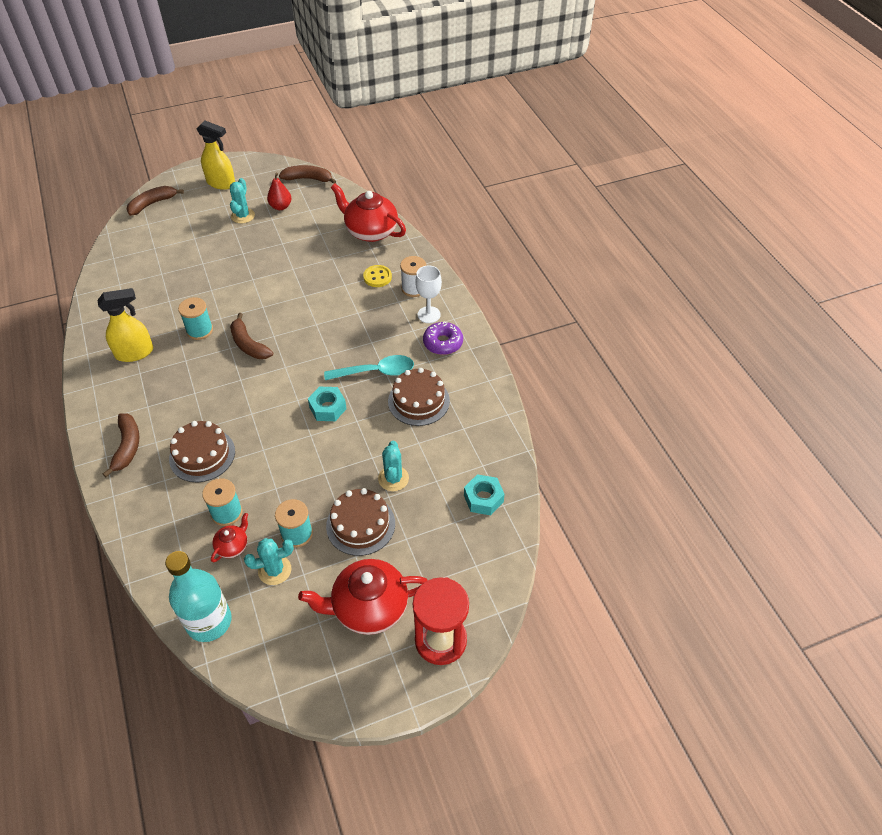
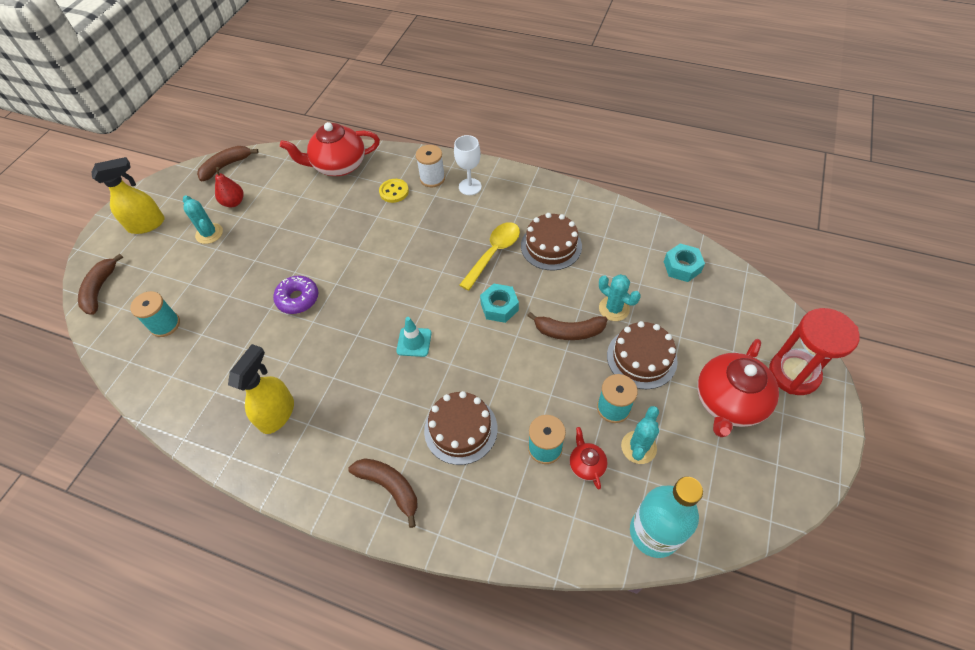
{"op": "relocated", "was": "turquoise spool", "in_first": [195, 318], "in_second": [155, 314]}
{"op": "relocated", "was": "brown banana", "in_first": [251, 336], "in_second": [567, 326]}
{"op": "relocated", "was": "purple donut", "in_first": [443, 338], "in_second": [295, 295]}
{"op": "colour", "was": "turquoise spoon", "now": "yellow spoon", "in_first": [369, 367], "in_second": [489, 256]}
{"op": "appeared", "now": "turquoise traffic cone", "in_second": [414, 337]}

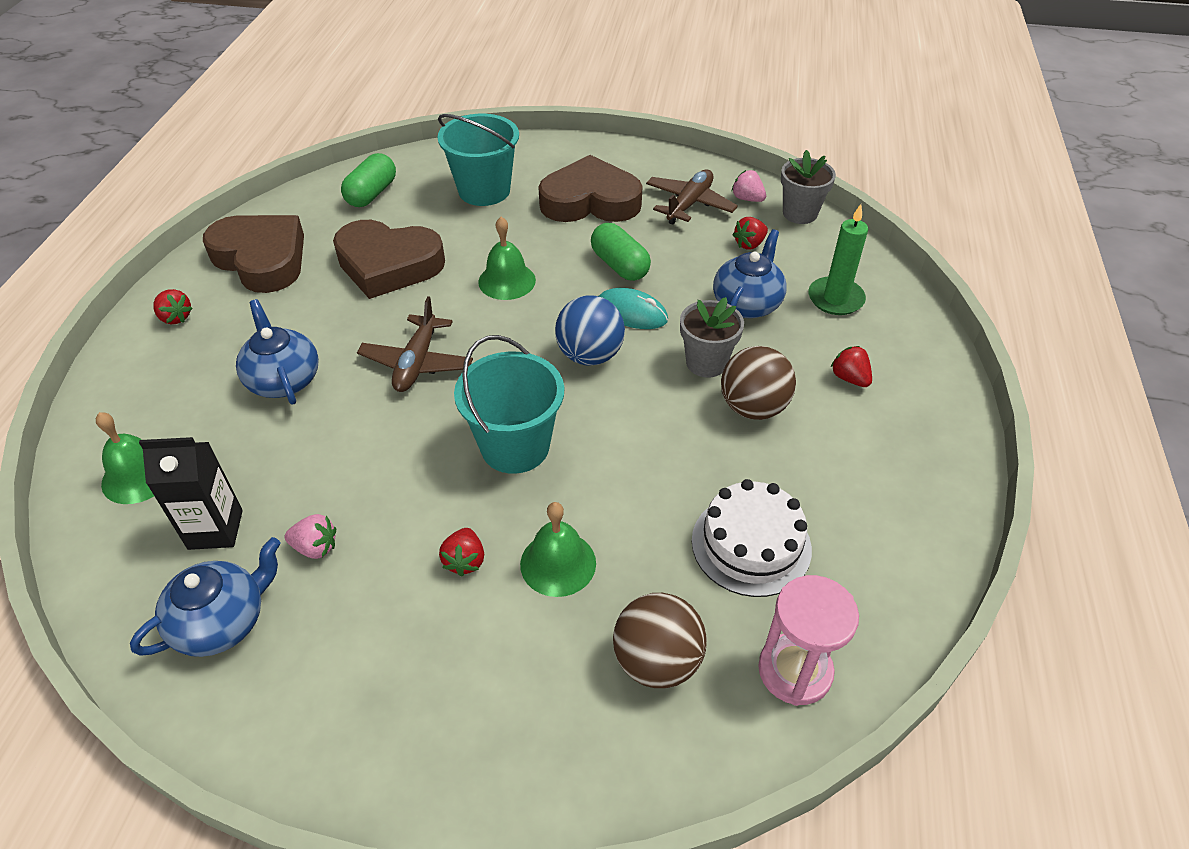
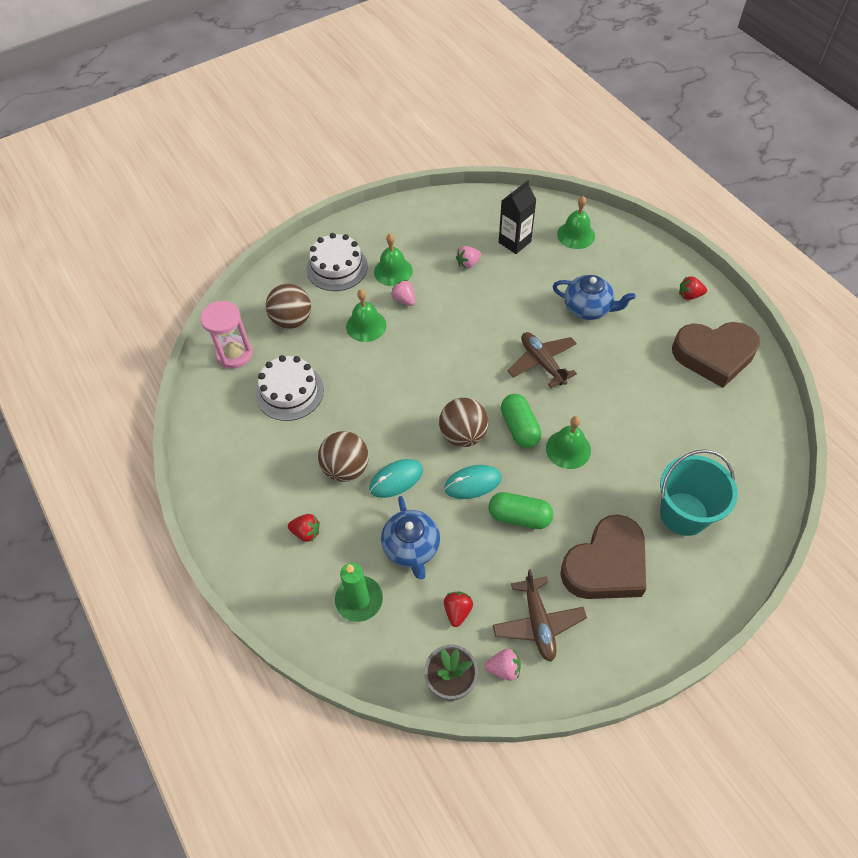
{"op": "relocated", "was": "green capsule", "in_first": [368, 180], "in_second": [521, 421]}
{"op": "missing", "was": "brown heart", "in_first": [389, 259]}
{"op": "colour", "was": "blue ball", "now": "brown ball", "in_first": [590, 331], "in_second": [463, 422]}
{"op": "exchanged", "was": "grey flower pot", "now": "turquoise mouse", "in_first": [712, 337], "in_second": [396, 478]}
{"op": "missing", "was": "turquoise bucket", "in_first": [509, 404]}
{"op": "colour", "was": "red strawberry", "now": "pink strawberry", "in_first": [461, 552], "in_second": [403, 293]}
{"op": "missing", "was": "blue teapot", "in_first": [205, 597]}
{"op": "appeared", "now": "white cake", "in_second": [337, 262]}
{"op": "appeared", "now": "green bell", "in_second": [393, 260]}

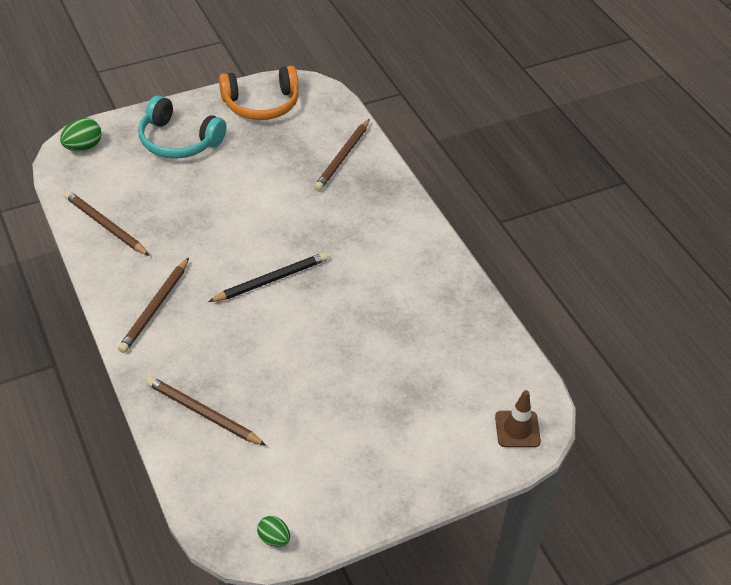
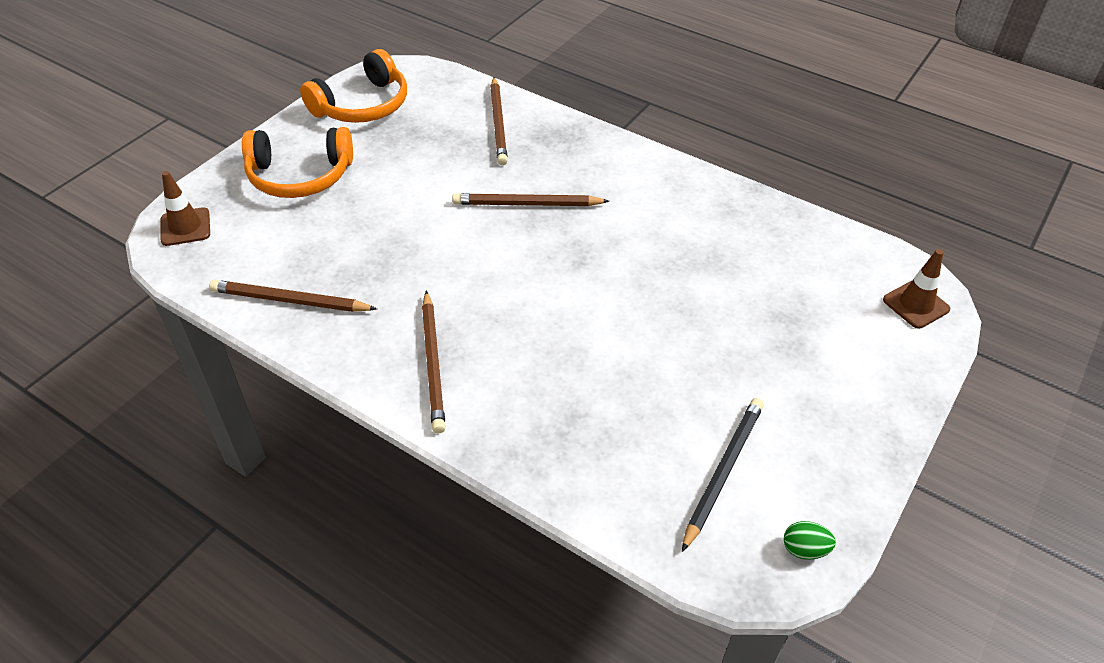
{"op": "colour", "was": "turquoise headphones", "now": "orange headphones", "in_first": [182, 127], "in_second": [297, 162]}
{"op": "exchanged", "was": "green egg", "now": "brown traffic cone", "in_first": [81, 134], "in_second": [185, 208]}
{"op": "relocated", "was": "black pencil", "in_first": [268, 277], "in_second": [723, 475]}
{"op": "relocated", "was": "brown pencil", "in_first": [206, 411], "in_second": [530, 199]}

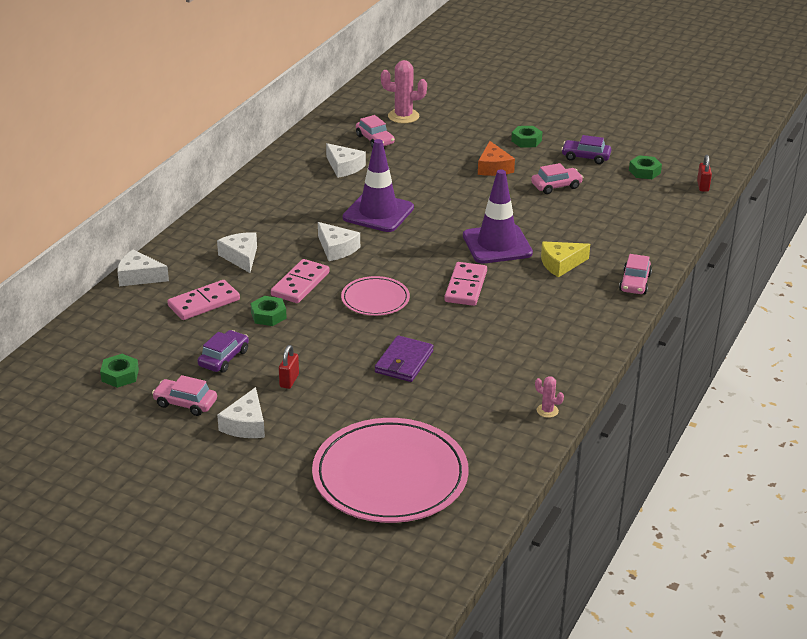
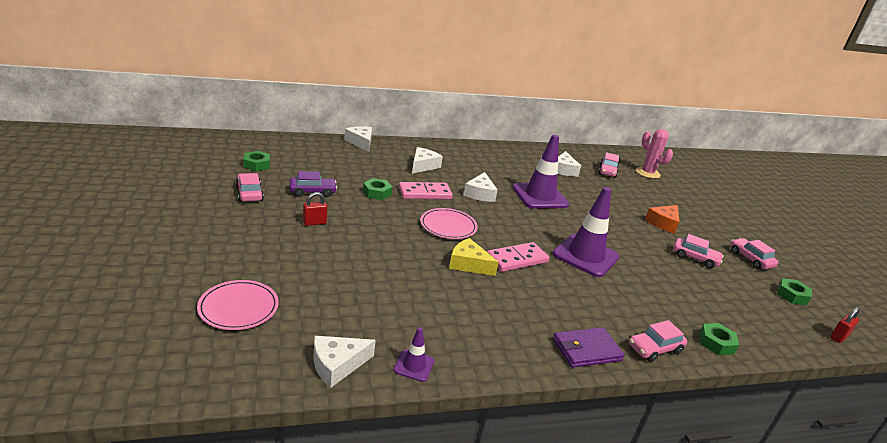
{"op": "relocated", "was": "green nut", "in_first": [526, 137], "in_second": [719, 339]}
{"op": "colour", "was": "purple car", "now": "pink car", "in_first": [586, 149], "in_second": [754, 253]}
{"op": "relocated", "was": "yellow cheese", "in_first": [565, 259], "in_second": [474, 257]}
{"op": "missing", "was": "pink domino", "in_first": [203, 300]}
{"op": "relocated", "was": "purple wallet", "in_first": [404, 358], "in_second": [589, 347]}
{"op": "exchanged", "was": "pink cactus", "now": "purple traffic cone", "in_first": [549, 397], "in_second": [414, 354]}
{"op": "relocated", "was": "white cheese", "in_first": [241, 412], "in_second": [344, 362]}
{"op": "size", "was": "pink plate", "in_first": [390, 470], "in_second": [238, 305], "ratio": 0.52}

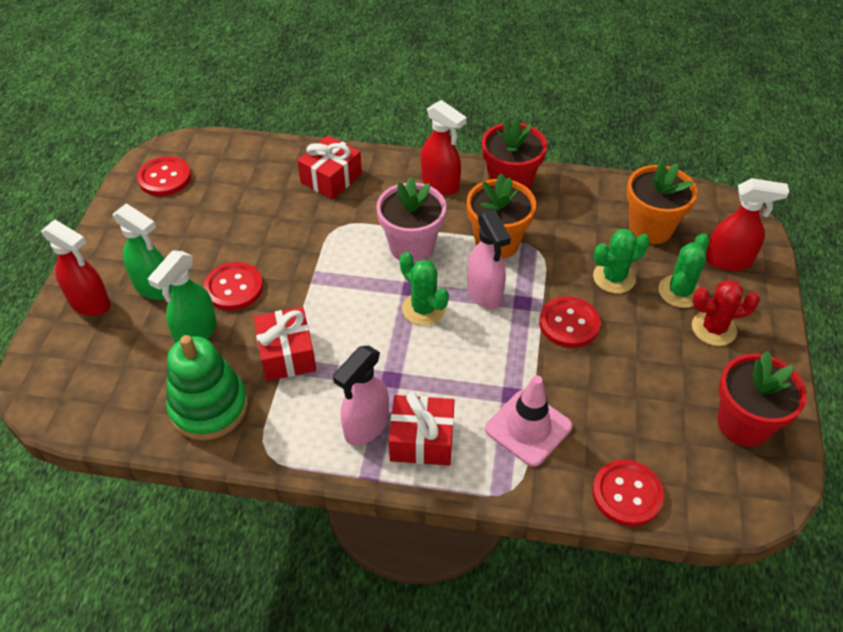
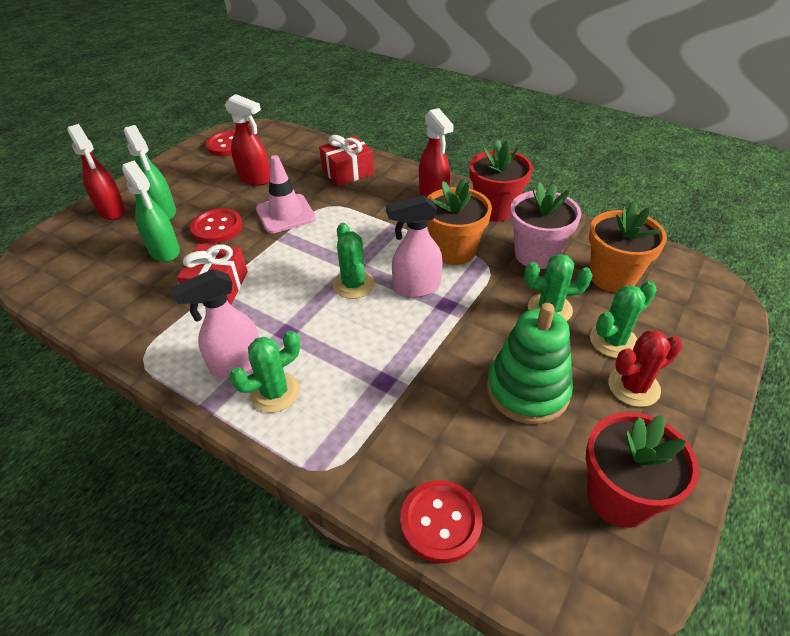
{"op": "relocated", "was": "pink flower pot", "in_first": [411, 220], "in_second": [545, 225]}
{"op": "relocated", "was": "red spray bottle", "in_first": [747, 224], "in_second": [247, 140]}
{"op": "spun", "was": "pink spray bottle", "in_first": [489, 259], "in_second": [414, 246], "clockwise": 75}
{"op": "spun", "was": "green spray bottle", "in_first": [182, 296], "in_second": [151, 211], "clockwise": -90}
{"op": "spun", "was": "red cactus", "in_first": [726, 312], "in_second": [645, 368], "clockwise": -45}
{"op": "missing", "was": "red button", "in_first": [569, 322]}
{"op": "relocated", "was": "green stacking toy", "in_first": [207, 387], "in_second": [530, 363]}
{"op": "relocated", "was": "pink traffic cone", "in_first": [528, 421], "in_second": [286, 194]}
{"op": "exchanged", "was": "red gift", "now": "green cactus", "in_first": [422, 429], "in_second": [264, 371]}

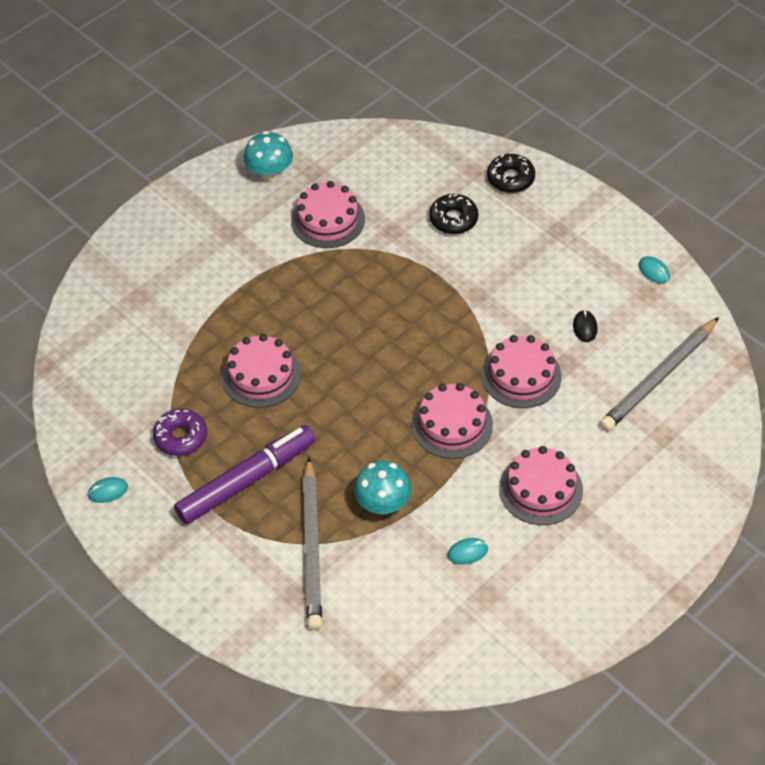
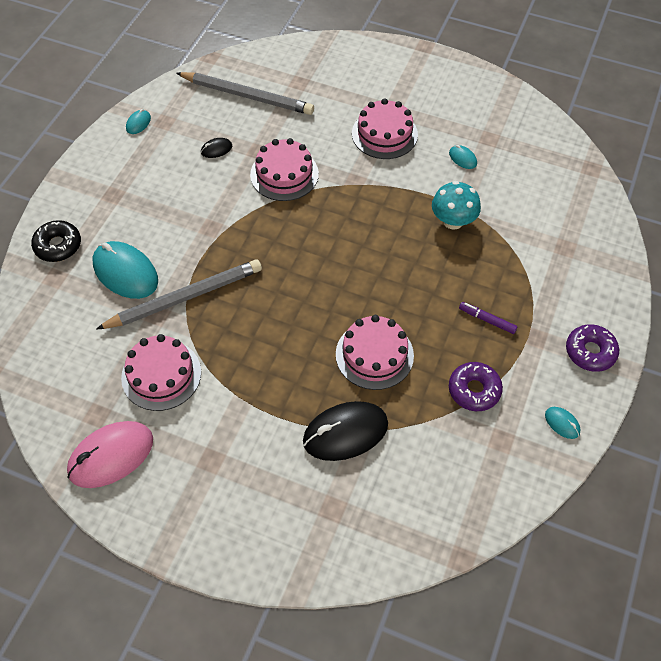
{"op": "exchanged", "was": "turquoise mushroom", "now": "pink mouse", "in_first": [268, 156], "in_second": [110, 454]}
{"op": "exchanged", "was": "black donut", "now": "turquoise mouse", "in_first": [454, 214], "in_second": [125, 270]}
{"op": "missing", "was": "pink cake", "in_first": [452, 421]}
{"op": "size", "was": "purple marker", "in_first": [245, 474], "in_second": [488, 318], "ratio": 0.42}
{"op": "relocated", "was": "grey pencil", "in_first": [312, 543], "in_second": [179, 294]}
{"op": "appeared", "now": "purple donut", "in_second": [592, 348]}
{"op": "appeared", "now": "black mouse", "in_second": [345, 431]}

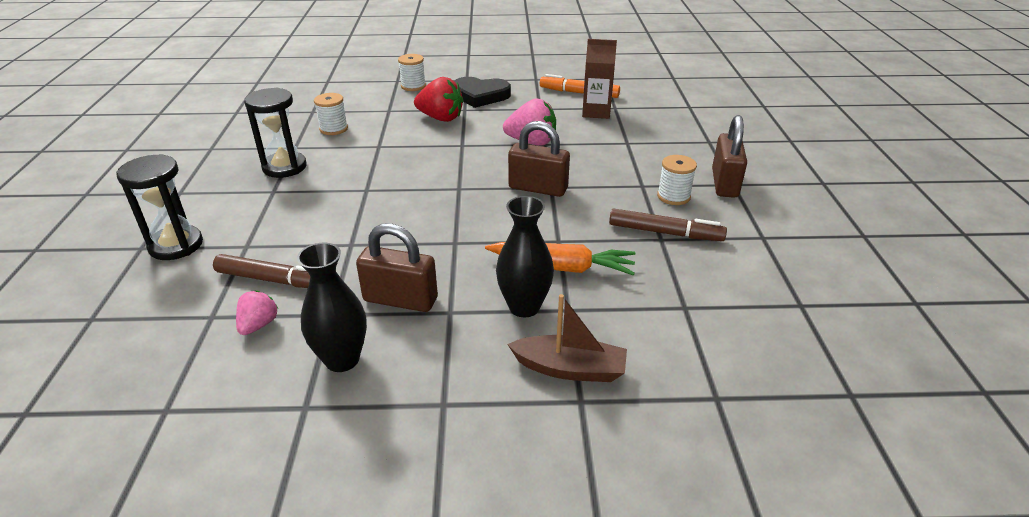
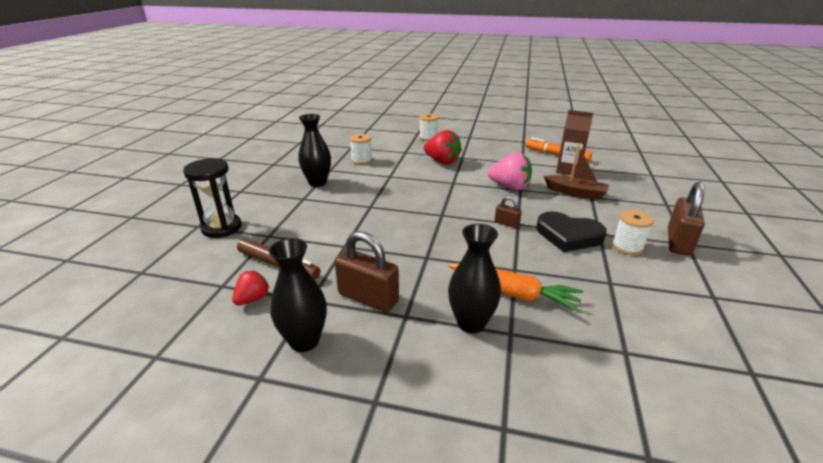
{"op": "relocated", "was": "black heart", "in_first": [482, 92], "in_second": [572, 231]}
{"op": "exchanged", "was": "black hourglass", "now": "black vase", "in_first": [275, 133], "in_second": [314, 150]}
{"op": "size", "was": "brown padlock", "in_first": [539, 159], "in_second": [508, 212], "ratio": 0.5}
{"op": "missing", "was": "brown marker", "in_first": [668, 225]}
{"op": "colour", "was": "pink strawberry", "now": "red strawberry", "in_first": [257, 312], "in_second": [250, 288]}
{"op": "relocated", "was": "brown boat", "in_first": [567, 338], "in_second": [576, 172]}

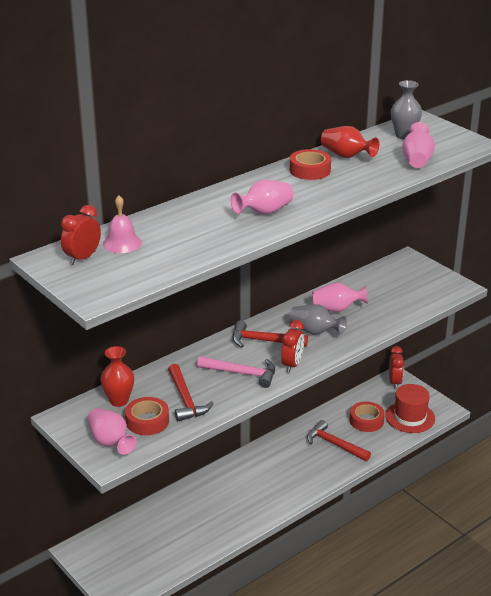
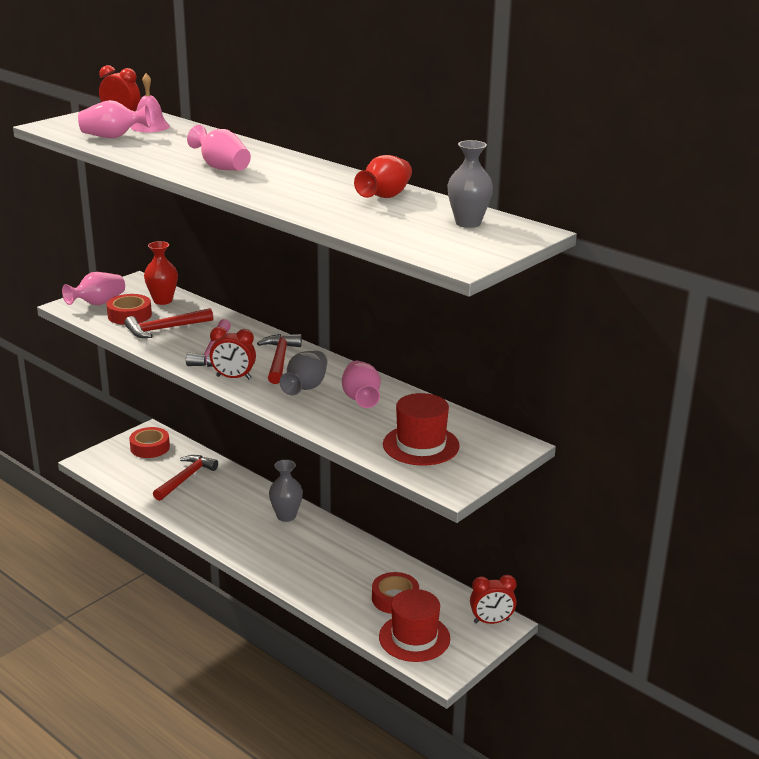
{"op": "relocated", "was": "pink vase", "in_first": [418, 145], "in_second": [114, 119]}
{"op": "relocated", "was": "red tape", "in_first": [310, 164], "in_second": [149, 442]}
{"op": "relocated", "was": "red hammer", "in_first": [339, 440], "in_second": [185, 478]}
{"op": "appeared", "now": "red hat", "in_second": [421, 429]}
{"op": "appeared", "now": "grey vase", "in_second": [286, 491]}

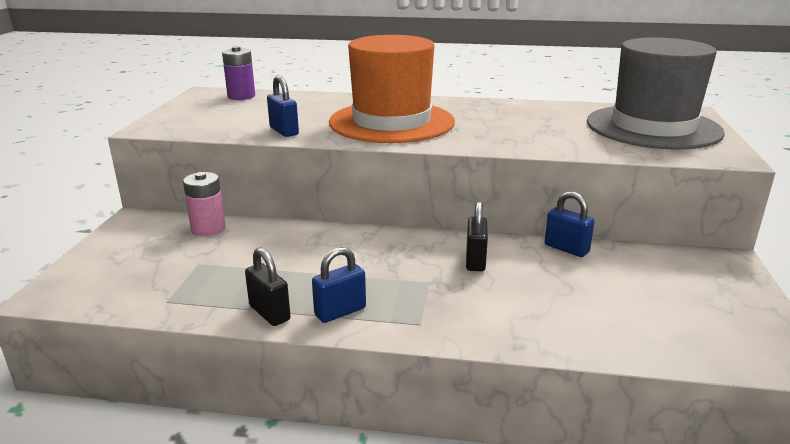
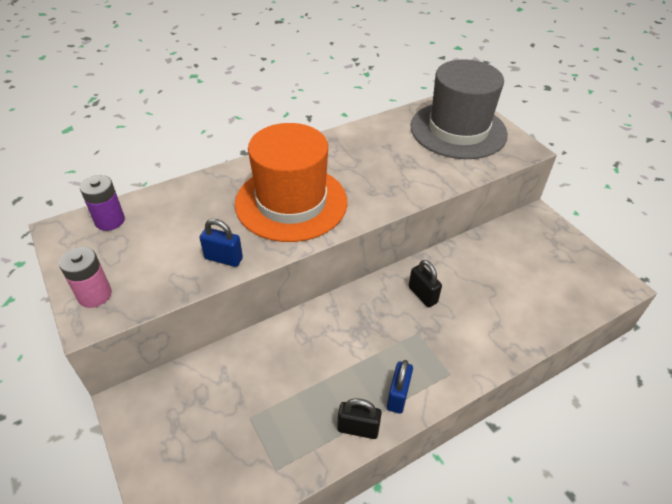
{"op": "relocated", "was": "pink battery", "in_first": [204, 204], "in_second": [85, 277]}
{"op": "missing", "was": "blue padlock", "in_first": [570, 224]}

